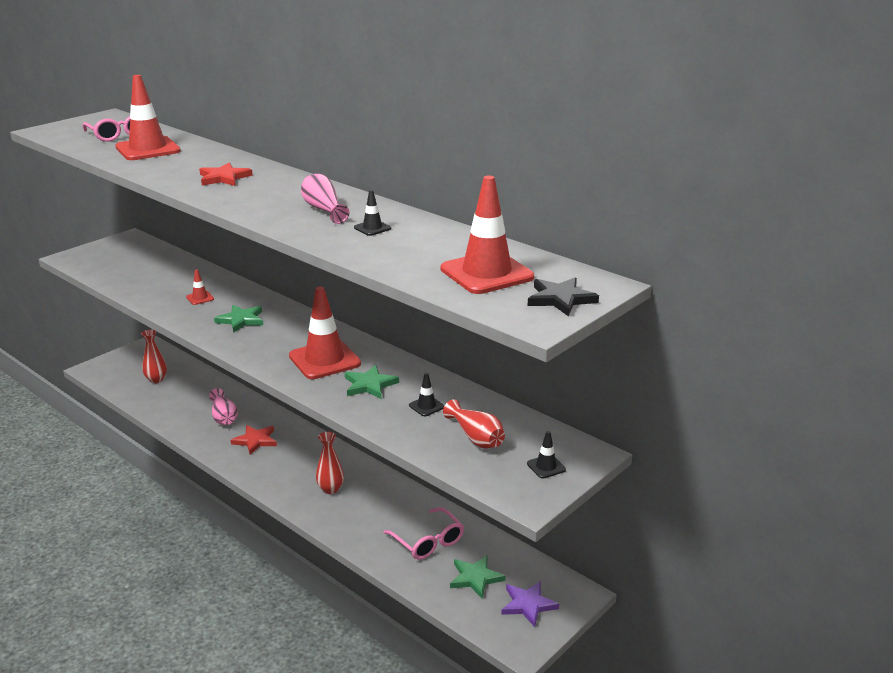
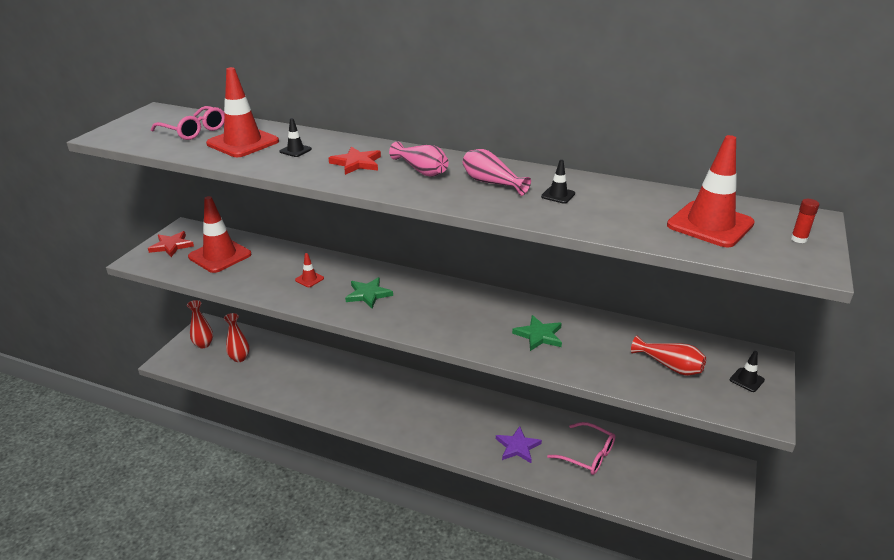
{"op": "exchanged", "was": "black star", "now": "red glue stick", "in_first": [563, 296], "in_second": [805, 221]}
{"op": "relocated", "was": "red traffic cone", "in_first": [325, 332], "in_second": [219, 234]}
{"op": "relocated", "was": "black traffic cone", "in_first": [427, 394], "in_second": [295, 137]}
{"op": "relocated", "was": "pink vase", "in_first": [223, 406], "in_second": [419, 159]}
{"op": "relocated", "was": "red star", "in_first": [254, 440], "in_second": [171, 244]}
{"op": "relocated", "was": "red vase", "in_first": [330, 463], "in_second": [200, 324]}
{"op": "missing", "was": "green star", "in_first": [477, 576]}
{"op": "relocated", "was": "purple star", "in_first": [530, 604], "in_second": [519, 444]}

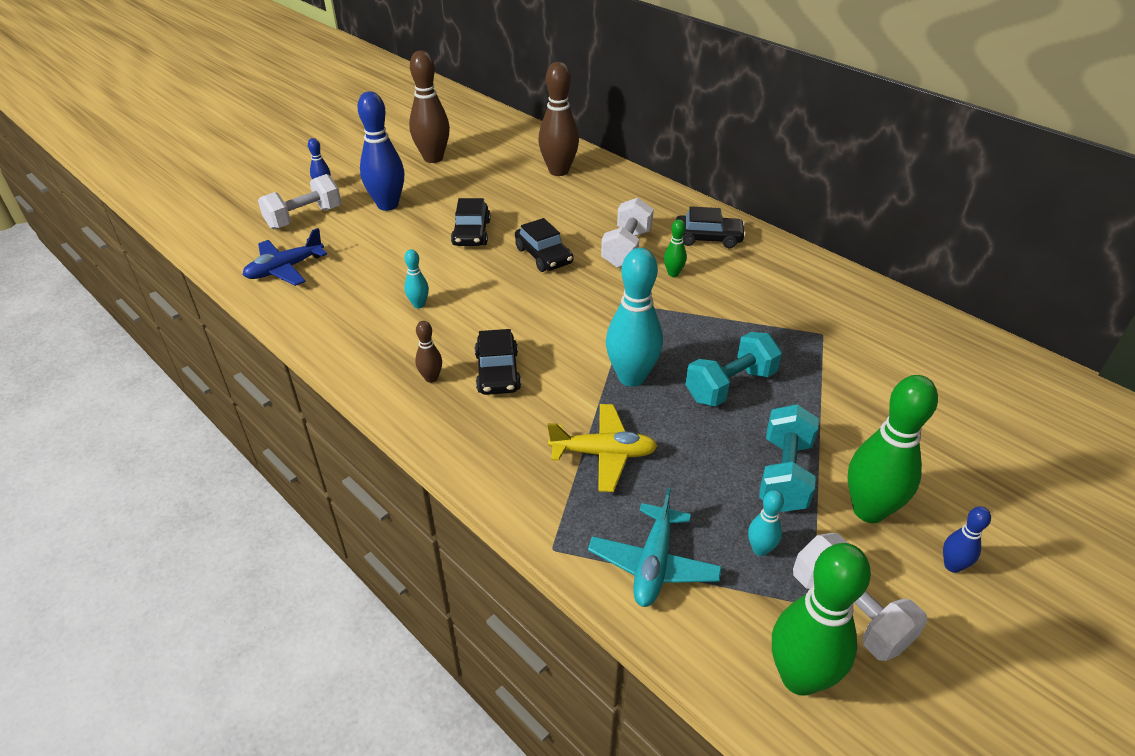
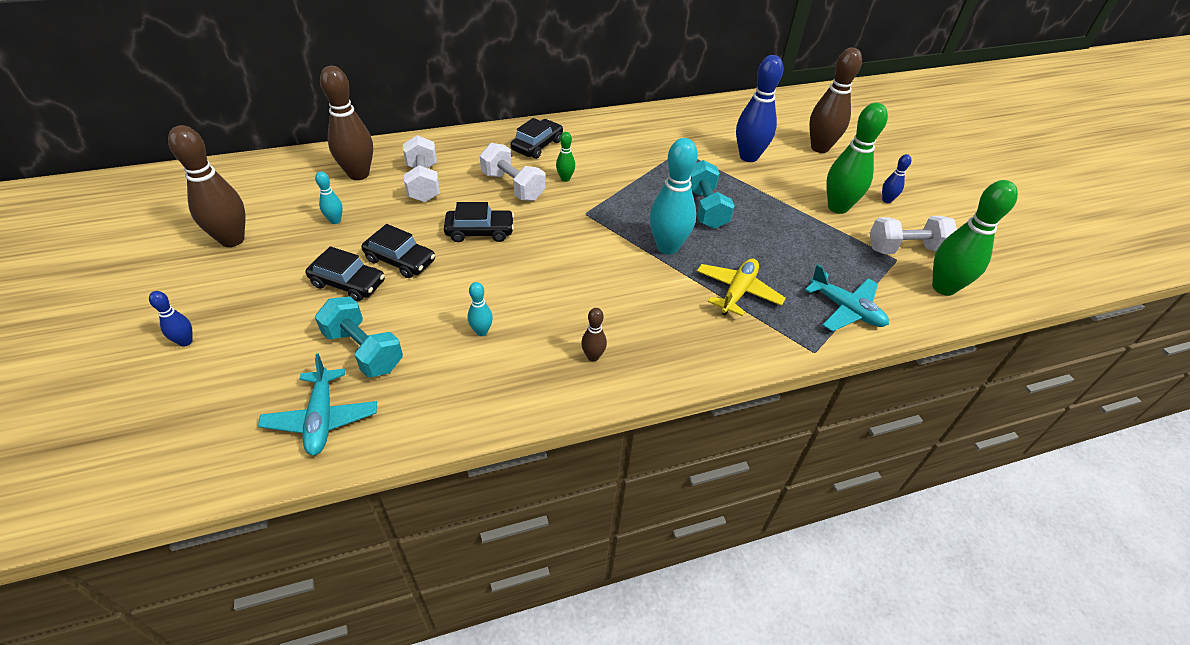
{"op": "relocated", "was": "blue bowling pin", "in_first": [381, 151], "in_second": [759, 108]}
{"op": "relocated", "was": "white dumbbell", "in_first": [299, 201], "in_second": [421, 168]}
{"op": "colour", "was": "blue plane", "now": "turquoise plane", "in_first": [285, 257], "in_second": [317, 404]}
{"op": "relocated", "was": "black car", "in_first": [498, 362], "in_second": [345, 273]}
{"op": "relocated", "was": "turquoise dumbbell", "in_first": [789, 458], "in_second": [359, 337]}
{"op": "relocated", "was": "turquoise bowling pin", "in_first": [766, 523], "in_second": [329, 197]}
{"op": "appeared", "now": "brown bowling pin", "in_second": [835, 100]}

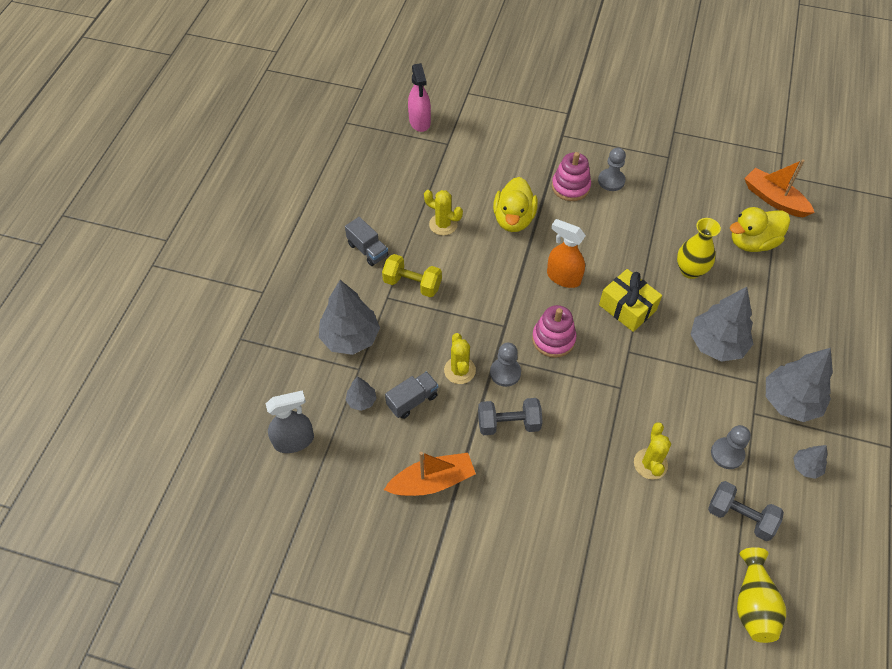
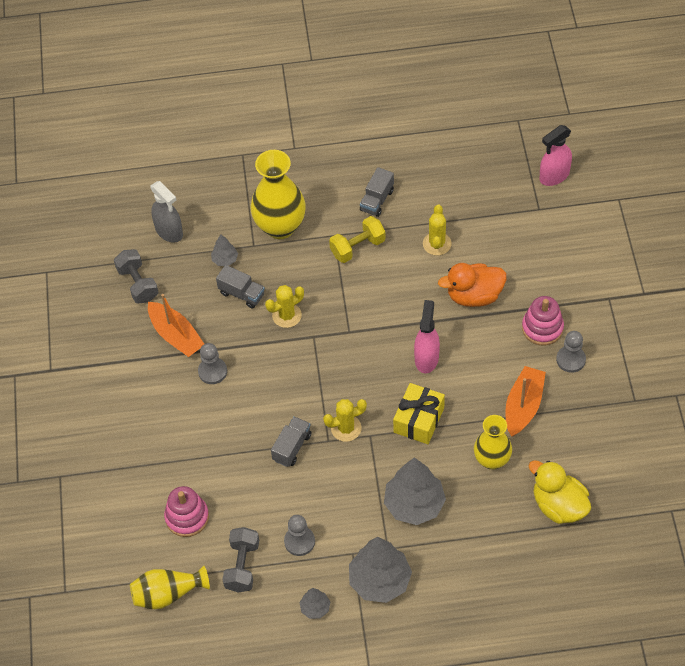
{"op": "relocated", "was": "orange boat", "in_first": [779, 188], "in_second": [525, 401]}
{"op": "colour", "was": "yellow duck", "now": "orange duck", "in_first": [515, 204], "in_second": [472, 285]}
{"op": "colour", "was": "orange spray bottle", "now": "pink spray bottle", "in_first": [566, 253], "in_second": [427, 336]}
{"op": "spun", "was": "yellow dumbbell", "in_first": [412, 275], "in_second": [357, 239], "clockwise": 60}
{"op": "exchanged", "was": "grey tree", "now": "yellow vase", "in_first": [349, 317], "in_second": [278, 194]}
{"op": "relocated", "was": "pink stacking toy", "in_first": [554, 331], "in_second": [186, 511]}
{"op": "relocated", "was": "grey pawn", "in_first": [505, 365], "in_second": [212, 363]}
{"op": "relocated", "was": "grey dumbbell", "in_first": [510, 416], "in_second": [136, 276]}
{"op": "relocated", "was": "yellow cactus", "in_first": [652, 450], "in_second": [345, 420]}
{"op": "appeared", "now": "grey truck", "in_second": [291, 441]}

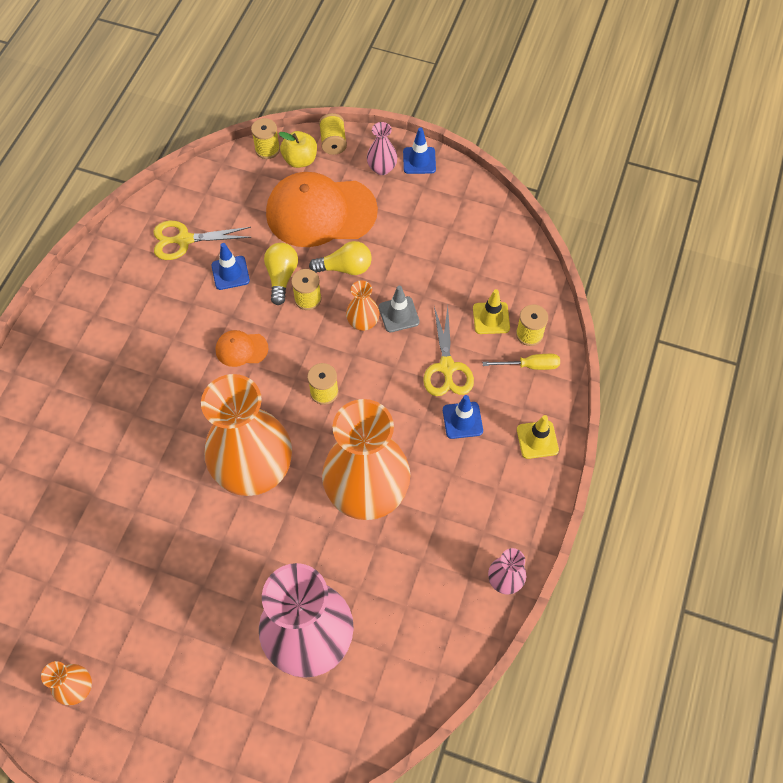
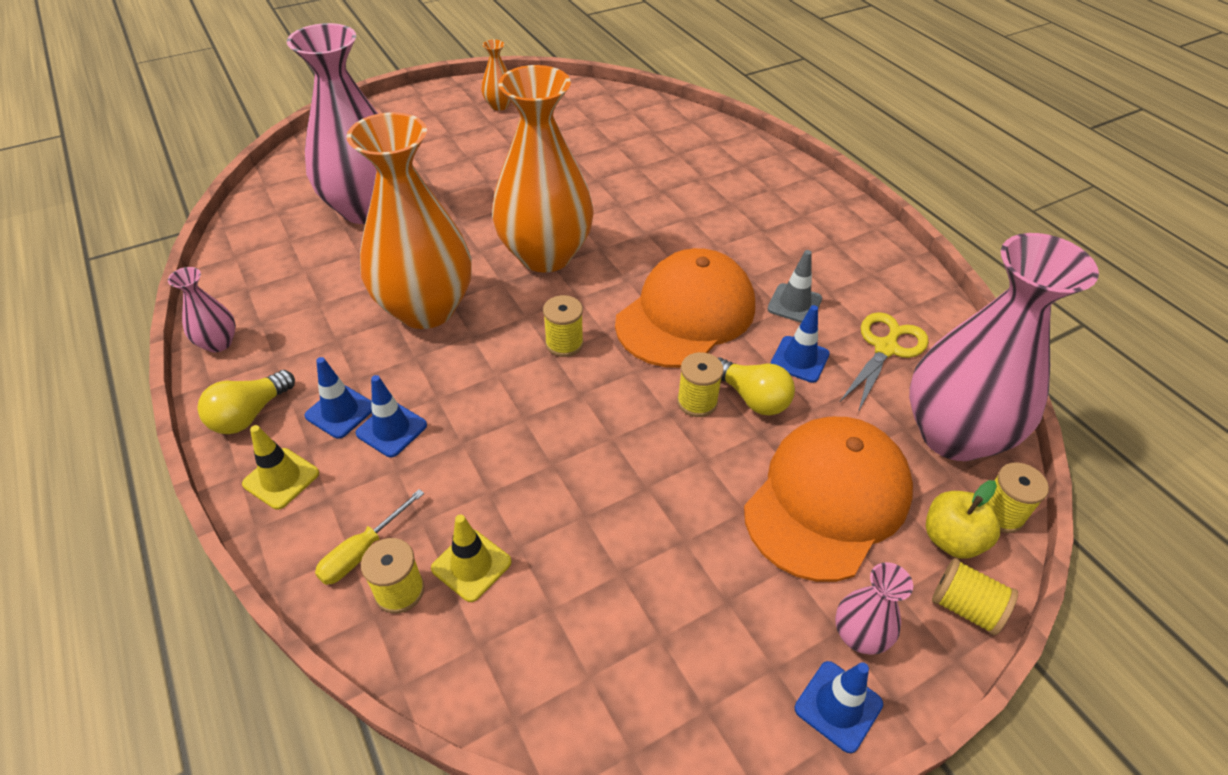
{"op": "relocated", "was": "yellow light bulb", "in_first": [340, 258], "in_second": [246, 402]}
{"op": "missing", "was": "orange vase", "in_first": [362, 305]}
{"op": "relocated", "was": "grey traffic cone", "in_first": [399, 309], "in_second": [795, 286]}
{"op": "missing", "was": "yellow scissors", "in_first": [448, 351]}
{"op": "size", "was": "orange cap", "in_first": [242, 348], "in_second": [685, 308], "ratio": 2.27}
{"op": "appeared", "now": "pink vase", "in_second": [1004, 347]}
{"op": "appeared", "now": "blue traffic cone", "in_second": [338, 398]}

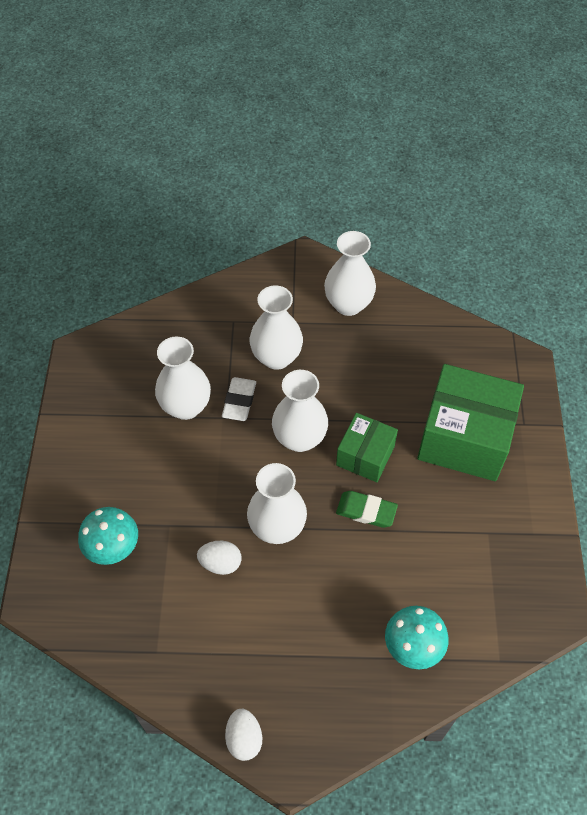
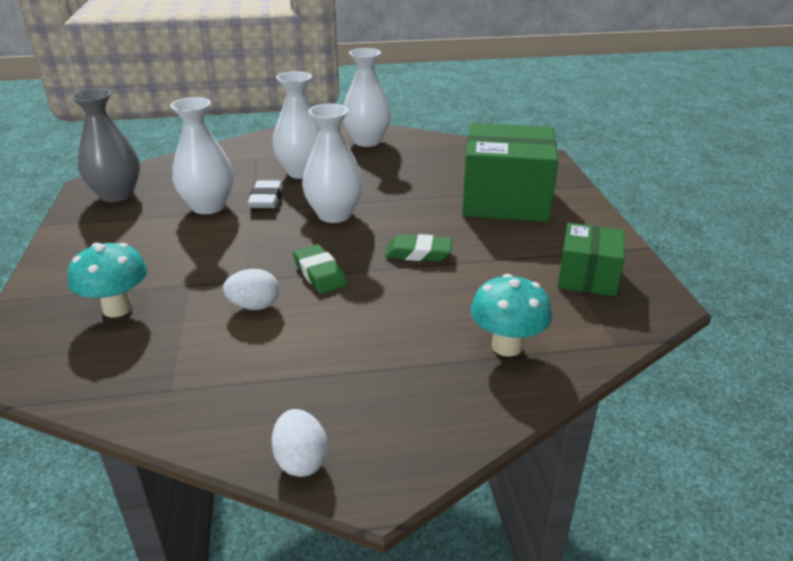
{"op": "relocated", "was": "green box", "in_first": [367, 447], "in_second": [591, 259]}
{"op": "exchanged", "was": "white vase", "now": "green eraser", "in_first": [277, 503], "in_second": [320, 269]}
{"op": "appeared", "now": "grey vase", "in_second": [105, 145]}

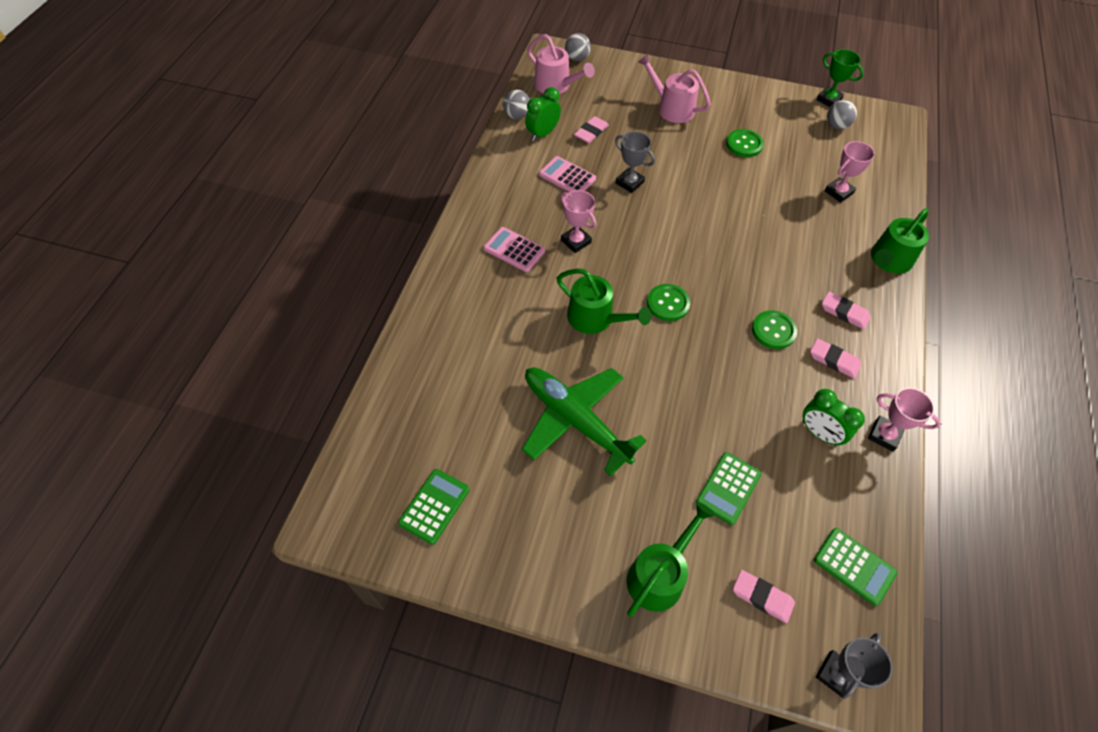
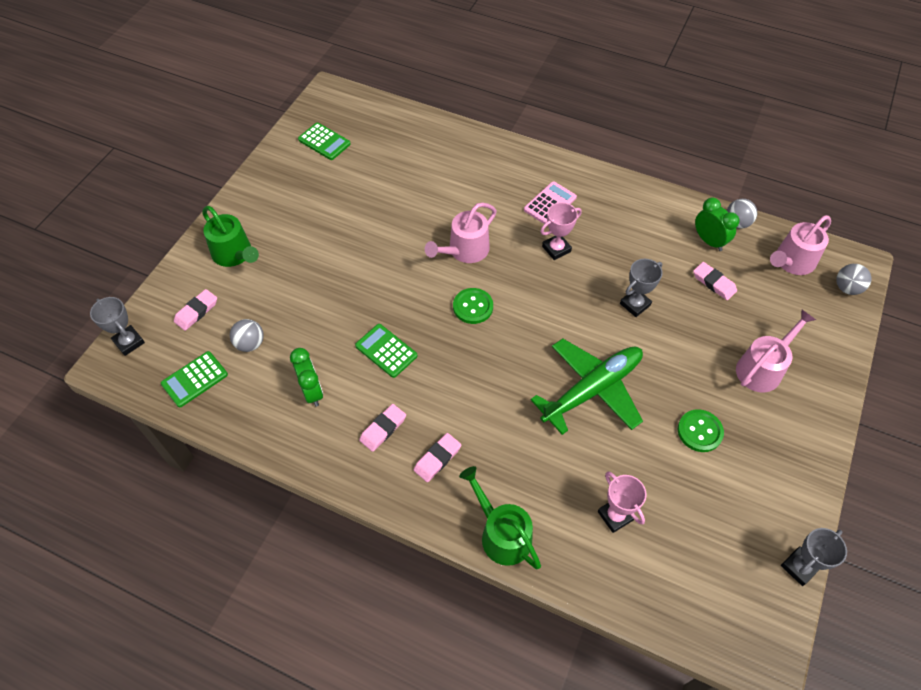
{"op": "colour", "was": "green trophy", "now": "grey trophy", "in_first": [840, 78], "in_second": [814, 557]}
{"op": "relocated", "was": "grey ball", "in_first": [842, 114], "in_second": [247, 335]}
{"op": "missing", "was": "pink calculator", "in_first": [567, 174]}
{"op": "colour", "was": "green watering can", "now": "pink watering can", "in_first": [604, 301], "in_second": [461, 233]}
{"op": "missing", "was": "green button", "in_first": [774, 329]}
{"op": "relocated", "was": "green plane", "in_first": [584, 421], "in_second": [587, 386]}
{"op": "missing", "was": "pink trophy", "in_first": [904, 419]}
{"op": "spun", "was": "green clock", "in_first": [834, 417], "in_second": [306, 377], "clockwise": 105}
{"op": "relocated", "was": "green calculator", "in_first": [729, 488], "in_second": [386, 351]}

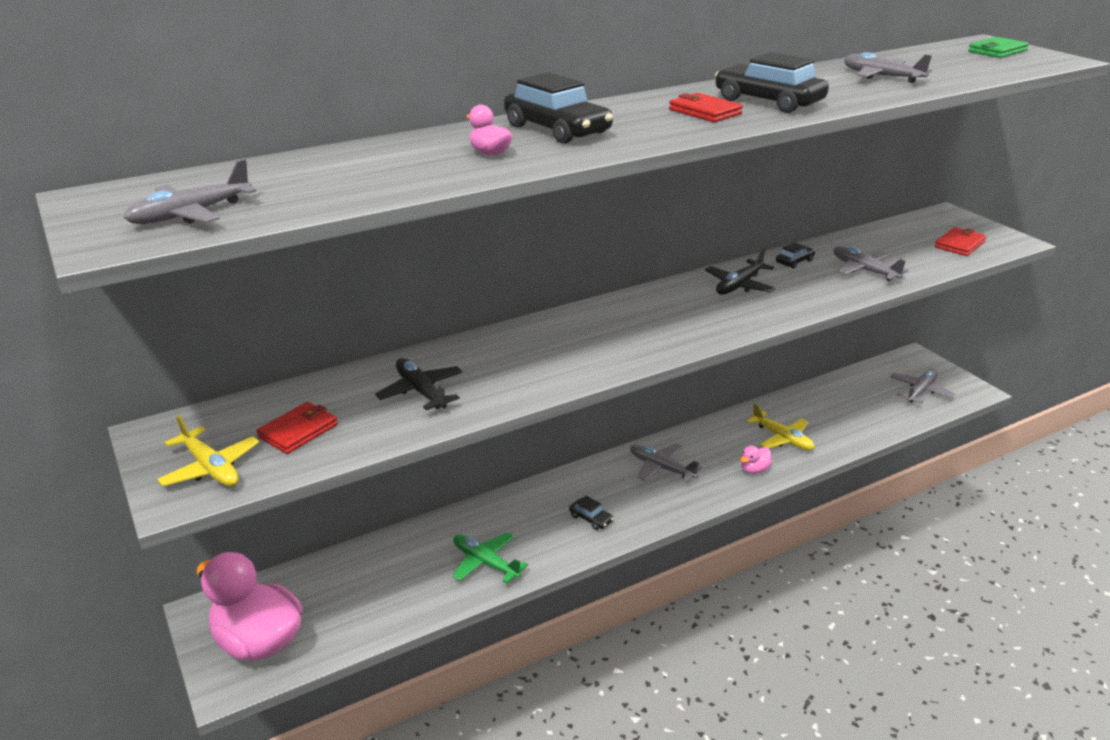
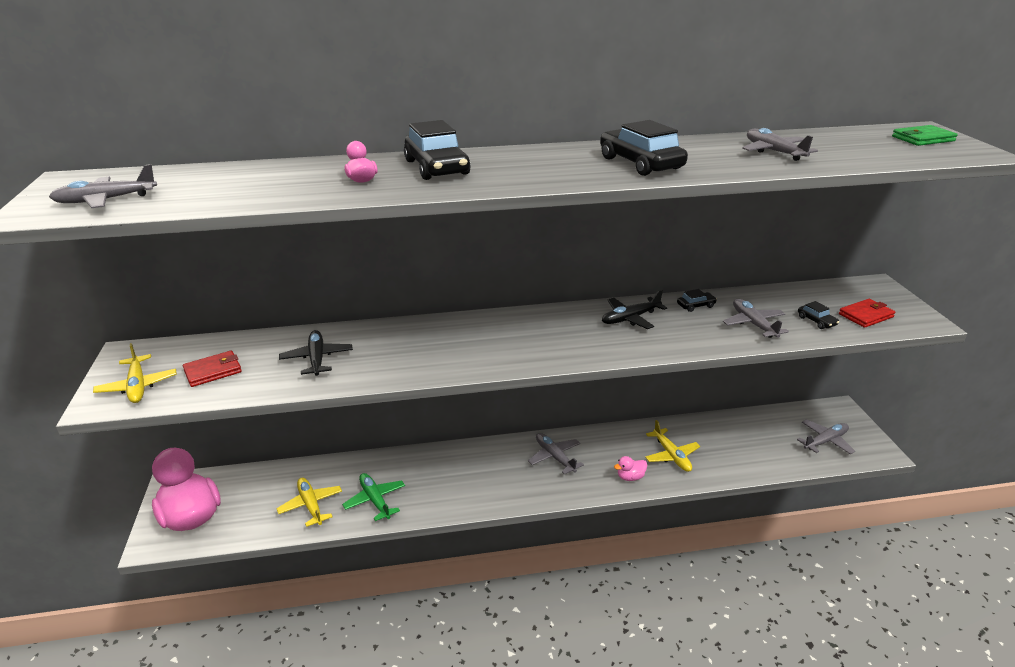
{"op": "missing", "was": "red wallet", "in_first": [706, 107]}
{"op": "relocated", "was": "black car", "in_first": [591, 513], "in_second": [818, 315]}
{"op": "appeared", "now": "yellow plane", "in_second": [309, 502]}

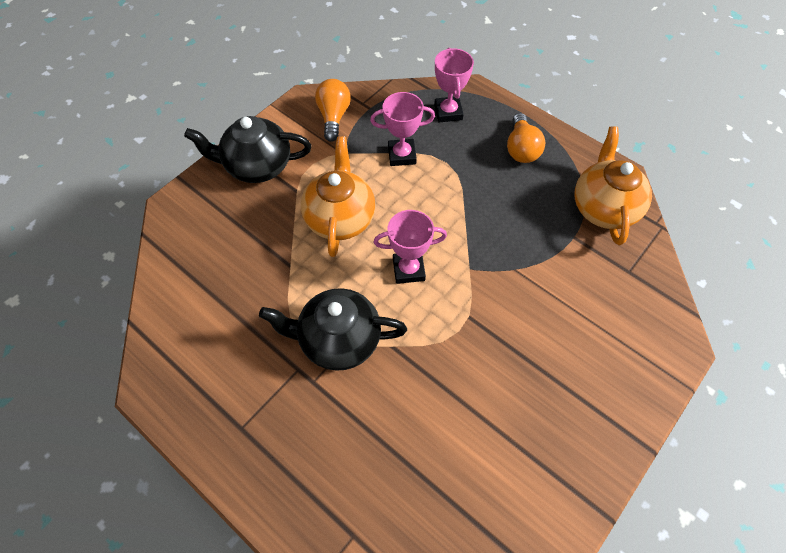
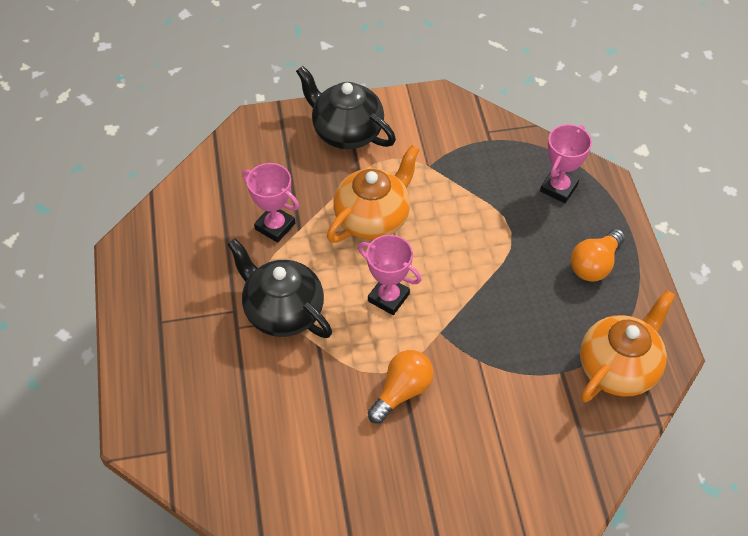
{"op": "relocated", "was": "orange light bulb", "in_first": [333, 110], "in_second": [401, 387]}
{"op": "relocated", "was": "pink trophy", "in_first": [402, 129], "in_second": [270, 203]}

